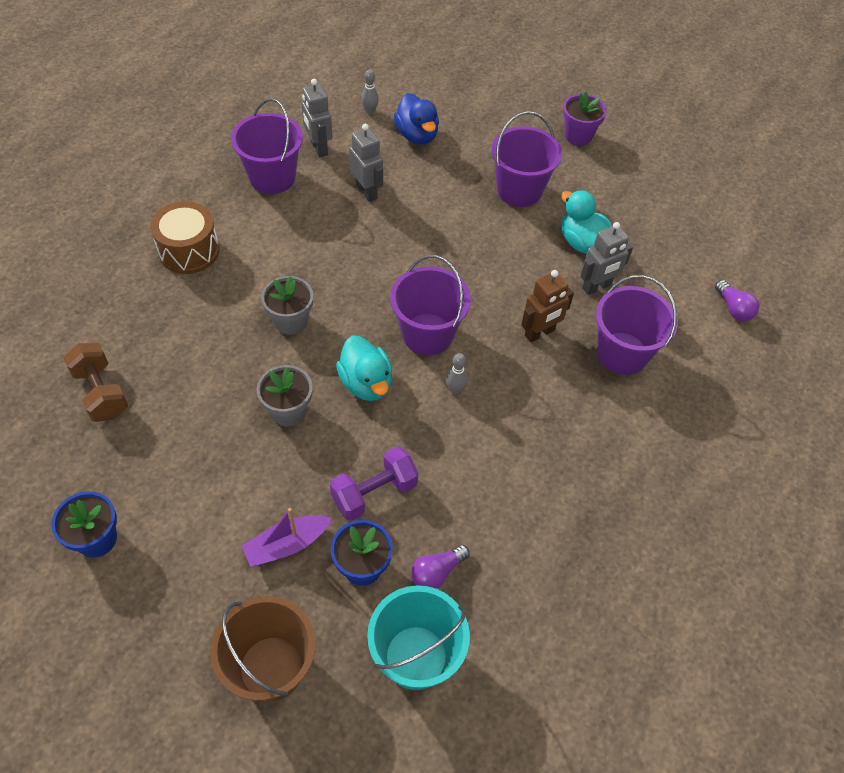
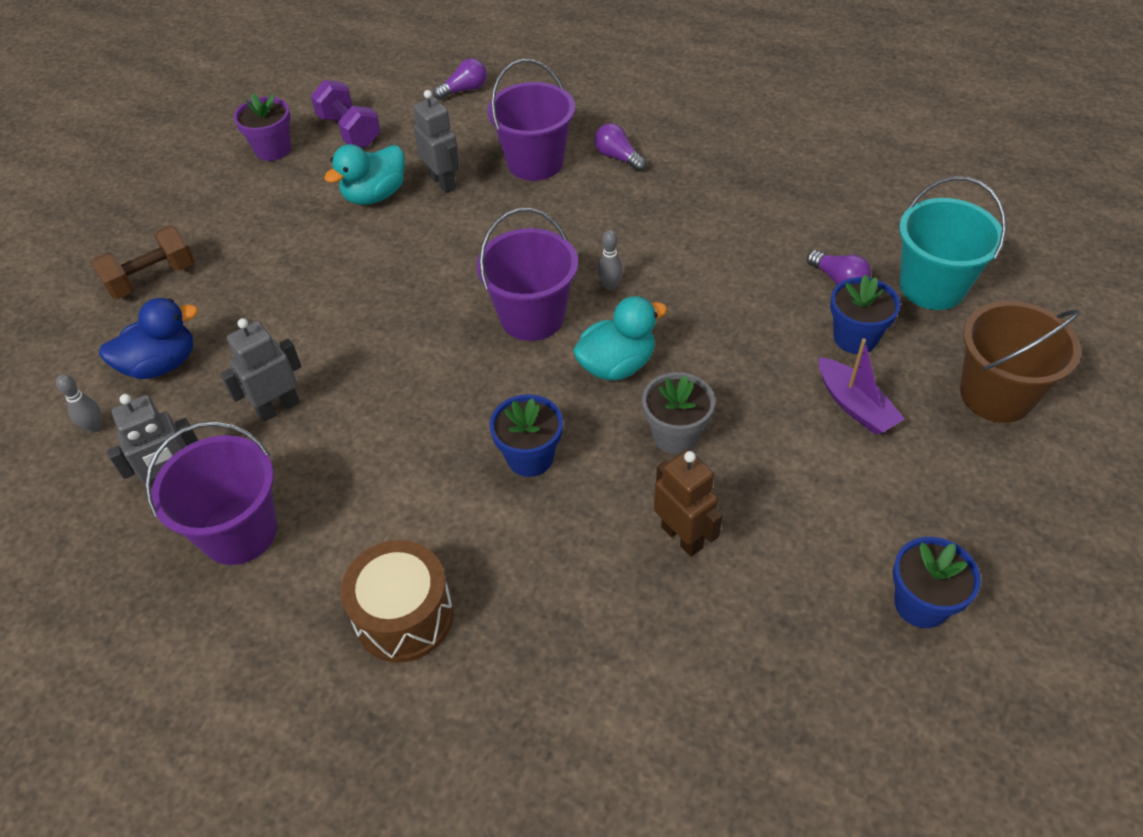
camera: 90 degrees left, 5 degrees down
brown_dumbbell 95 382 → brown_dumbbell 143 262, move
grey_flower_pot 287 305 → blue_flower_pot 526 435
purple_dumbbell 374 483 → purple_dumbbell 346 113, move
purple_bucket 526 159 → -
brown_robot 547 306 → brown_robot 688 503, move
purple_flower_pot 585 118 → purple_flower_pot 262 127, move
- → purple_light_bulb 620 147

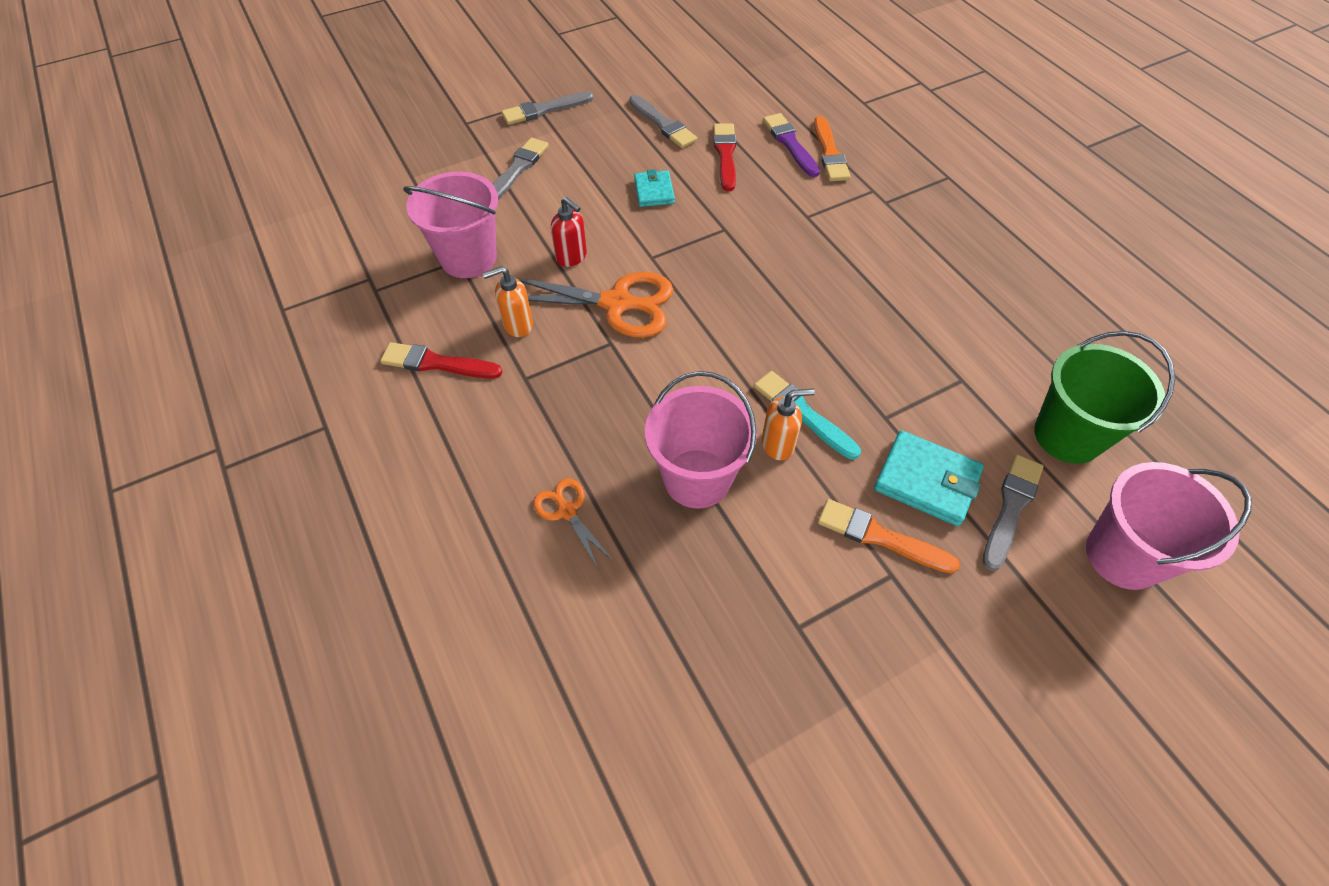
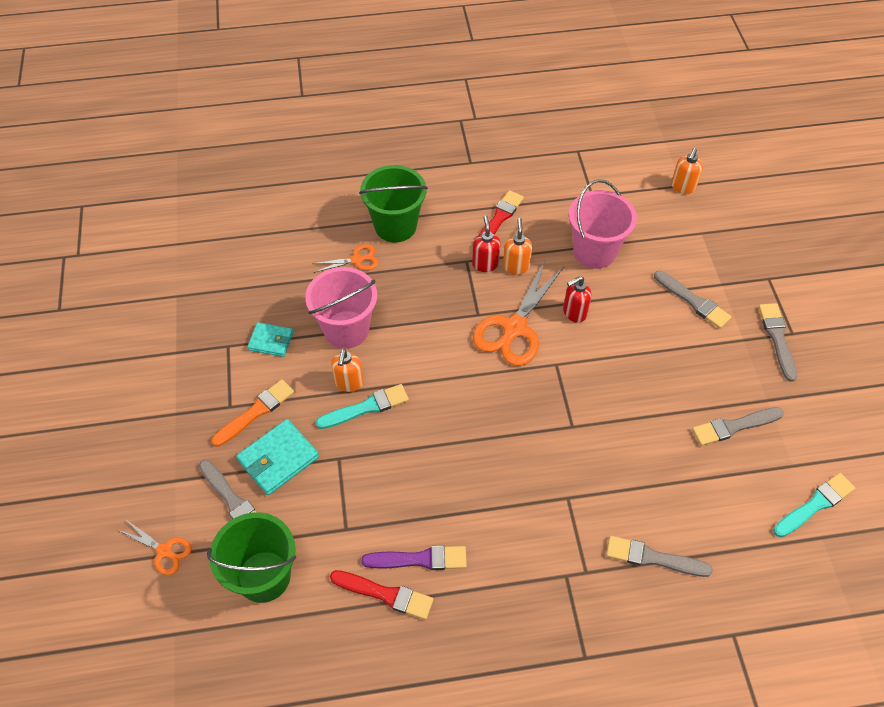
camera: 110 degrees right, 0 degrees up
turquoise_wallet 654 188 → turquoise_wallet 270 339, move
red_brush 724 157 → red_brush 381 595, move
purple_brush 791 145 → purple_brush 414 558, move
orange_brush 832 148 → grey_brush 659 556
pink_bucket 1169 526 → orange_scissors 155 548
- → green_bucket 393 203
- → red_soap_dispenser 486 244
- → orange_soap_dispenser 687 171
- → turquoise_brush 814 505

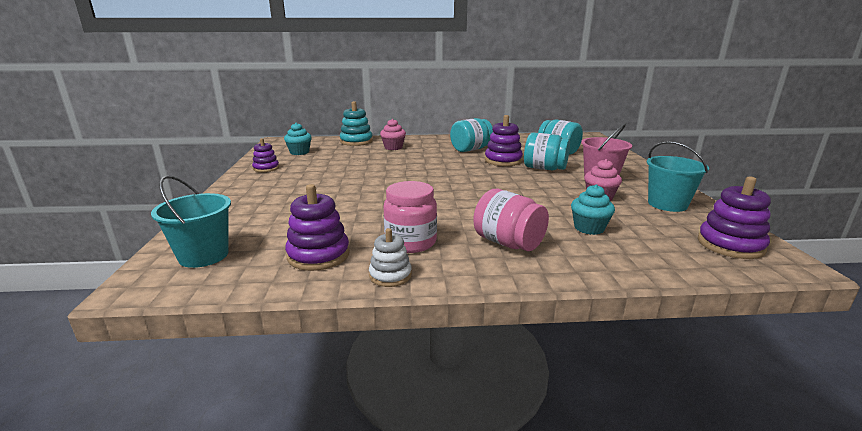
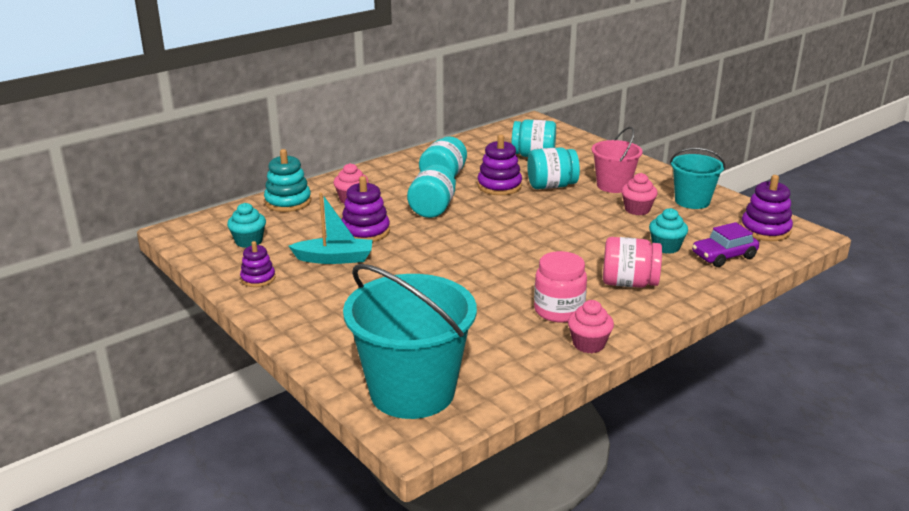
camera: 35 degrees left, 5 degrees up
turquoise_bucket 191 221 → turquoise_bucket 410 341, x1.76
purple_stacking_toy 317 227 → purple_stacking_toy 365 209, move
white_stacking_toy 390 257 → pink_cupcake 591 326
- → turquoise_boat 330 228
- → turquoise_jar 431 191
- → purple_car 725 244

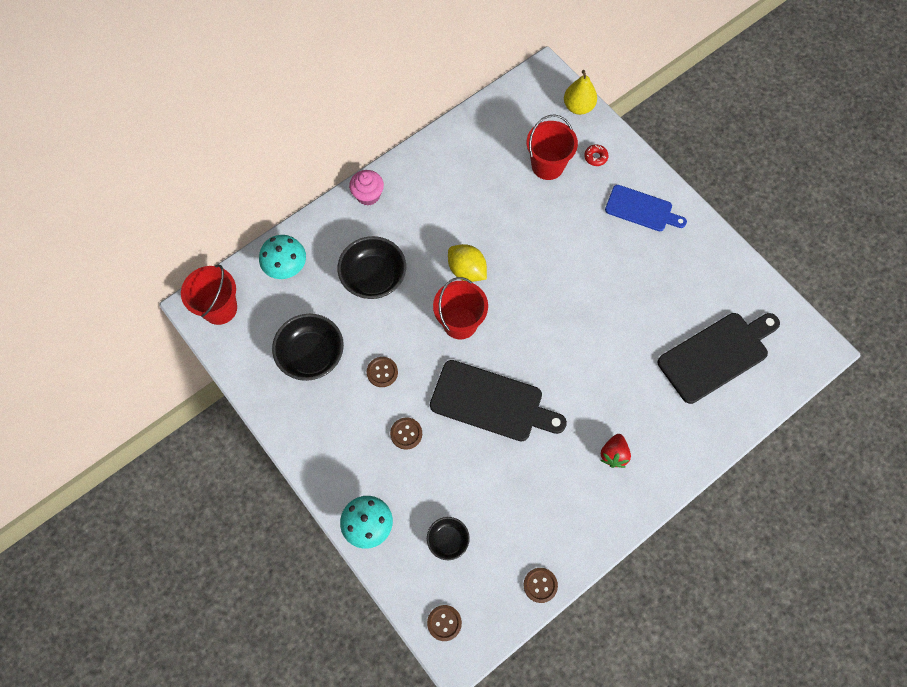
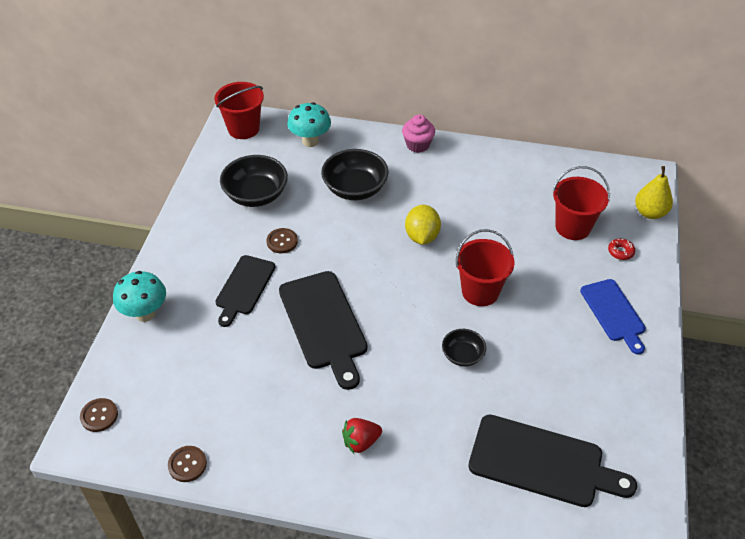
camera: 50 degrees right, 20 degrees down
brown_button 406 434 → black_cutting_board 245 291
black_bowl 448 538 → black_bowl 464 347, move
red_bucket 460 308 → red_bucket 485 267, move

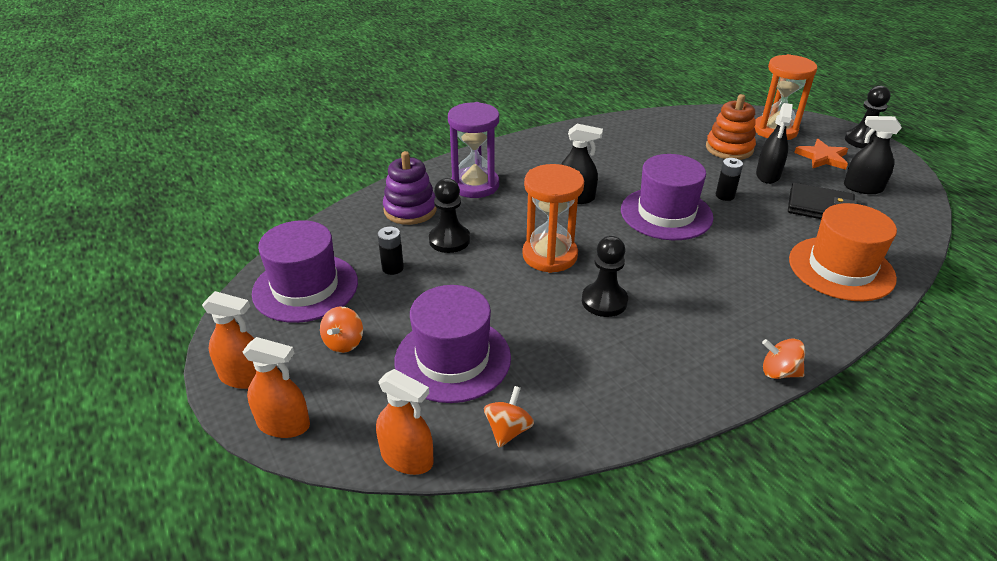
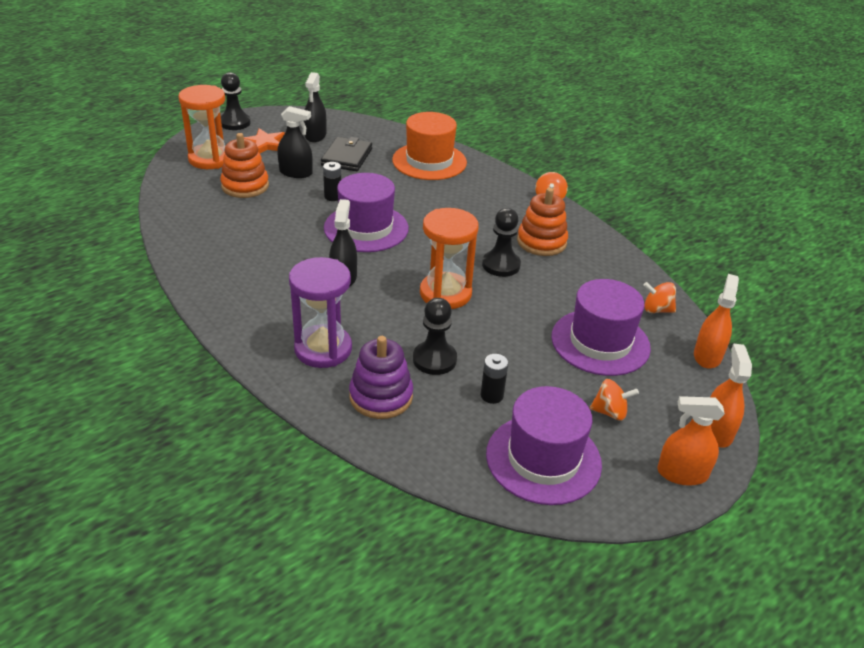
camera: 100 degrees left, 0 degrees up
orange_spray_bottle 229 340 → orange_spray_bottle 691 441, 90 degrees counterclockwise
- → orange_stacking_toy 542 222

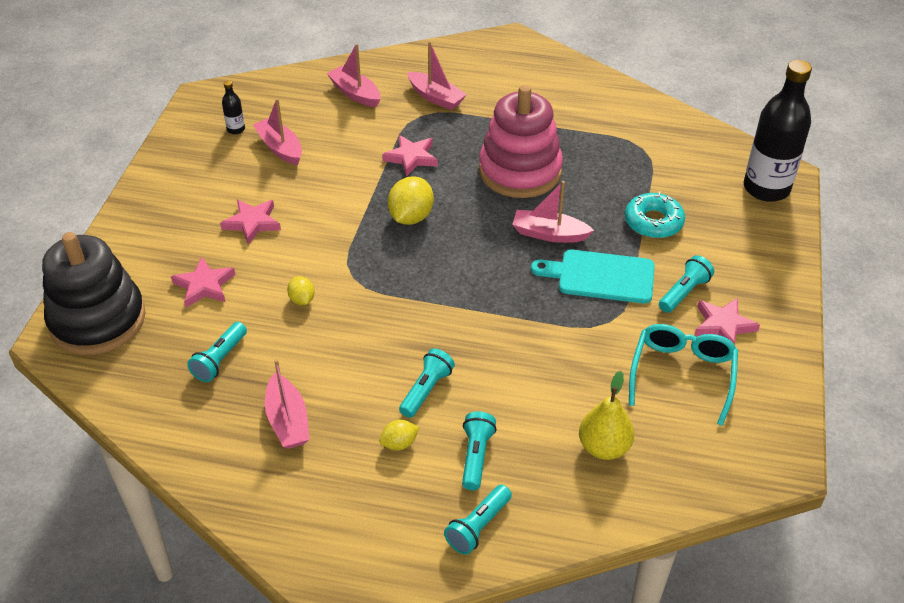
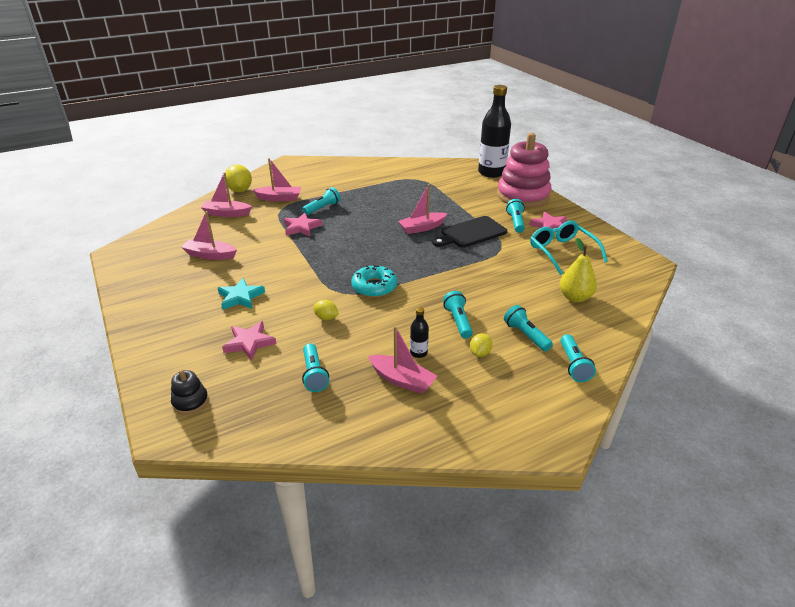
camera: 40 degrees left, 10 degrees down
black_stacking_toy 93 293 → black_stacking_toy 190 392, x0.41
pink_star 250 222 → turquoise_star 241 294
black_bottle 233 107 → black_bottle 419 332, move
yellow_lemon 411 200 → yellow_lemon 238 178, move
pink_stacking_toy 521 141 → pink_stacking_toy 524 170, move
turquoise_cutting_board 593 277 → black_cutting_board 469 232
turquoise_donut 655 215 → turquoise_donut 374 281, move
- → turquoise_flashlight 321 201

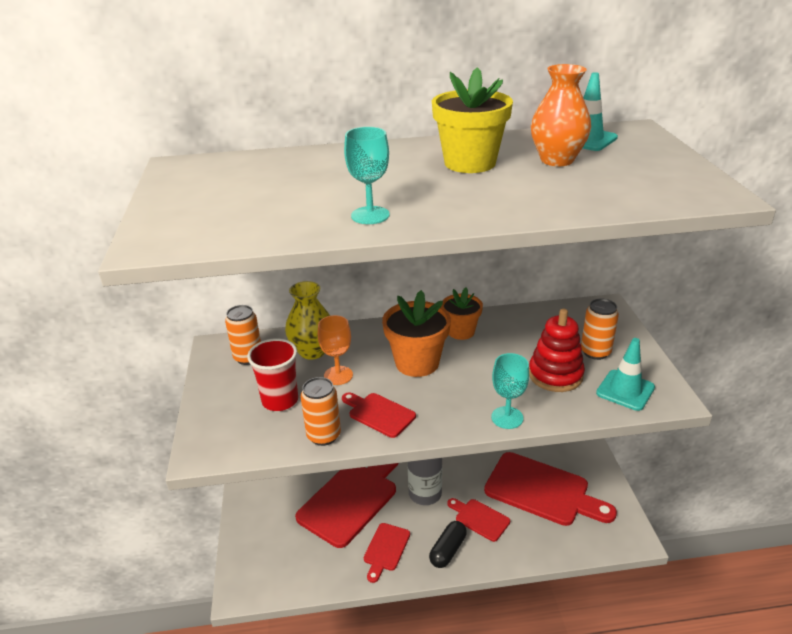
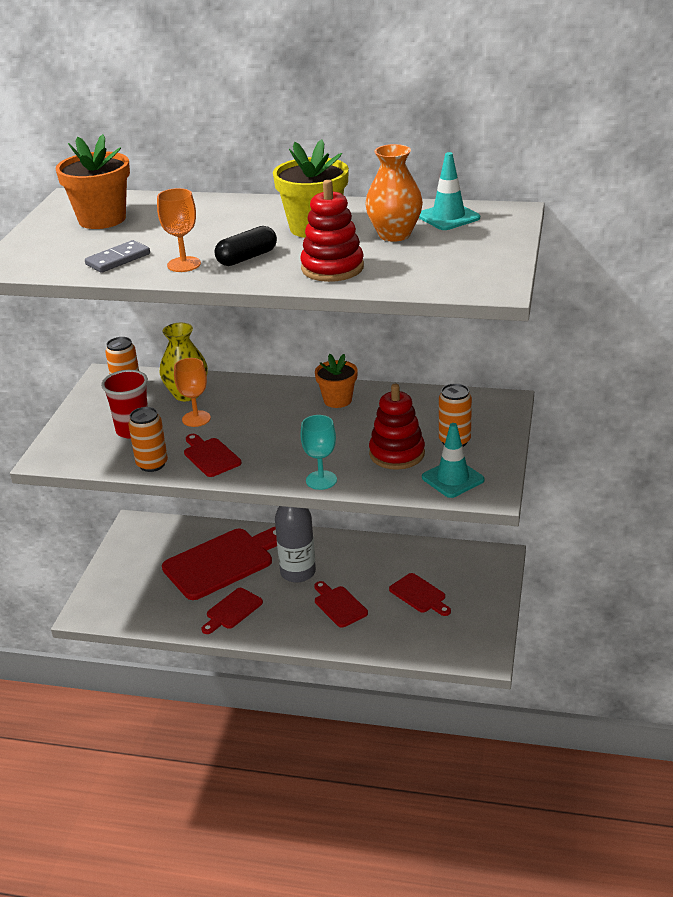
camera: 20 degrees right, 0 degrees up
turquoise_goblet 367 175 → orange_goblet 179 230
orange_flower_pot 416 333 → orange_flower_pot 93 181, move
black_capsule 448 544 → black_capsule 245 246, move
red_cutting_board 550 489 → red_cutting_board 420 594, x0.50
- → grey_domino 117 256
- → red_stacking_toy 332 231

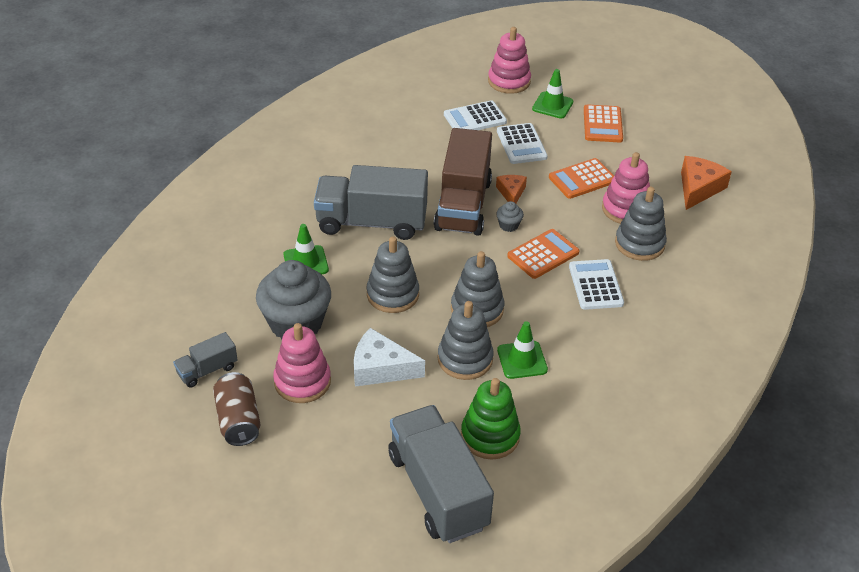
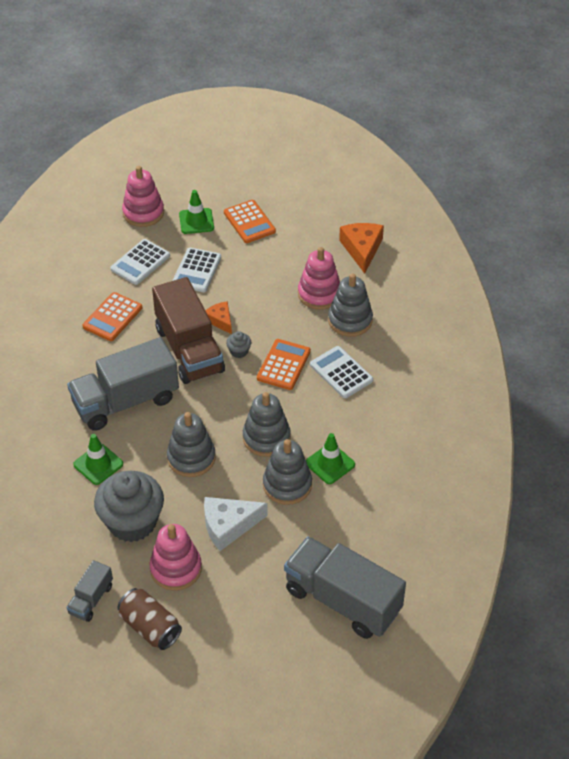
camera: 30 degrees left, 5 degrees up
green_stacking_toy 491 419 → -
white_calculator 522 143 → white_calculator 196 270, 60 degrees clockwise
orange_calculator 581 178 → orange_calculator 112 316, move

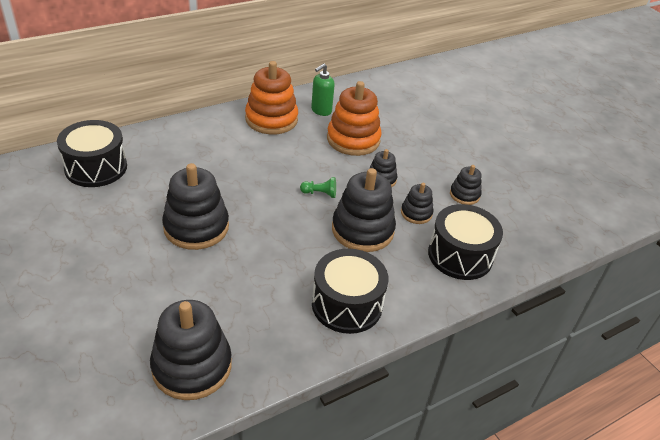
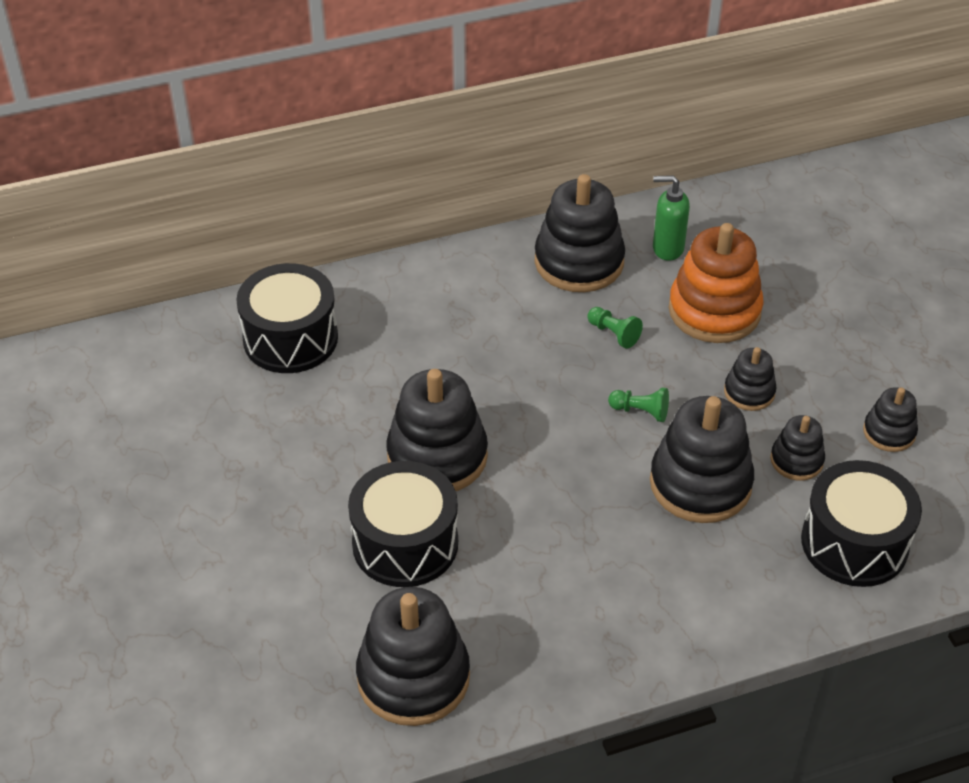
camera: 15 degrees right, 5 degrees up
orange_stacking_toy 271 97 → black_stacking_toy 580 233
green_soap_dispenser 323 89 → green_soap_dispenser 671 218, 45 degrees clockwise
black_drum 350 291 → black_drum 403 524, move
- → green_pawn 615 328

